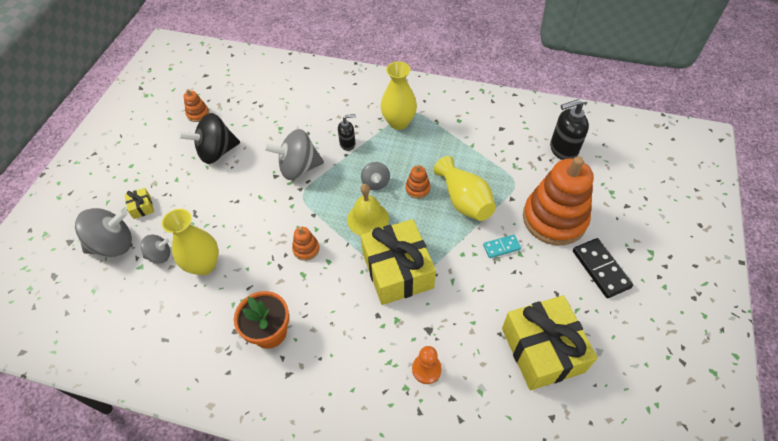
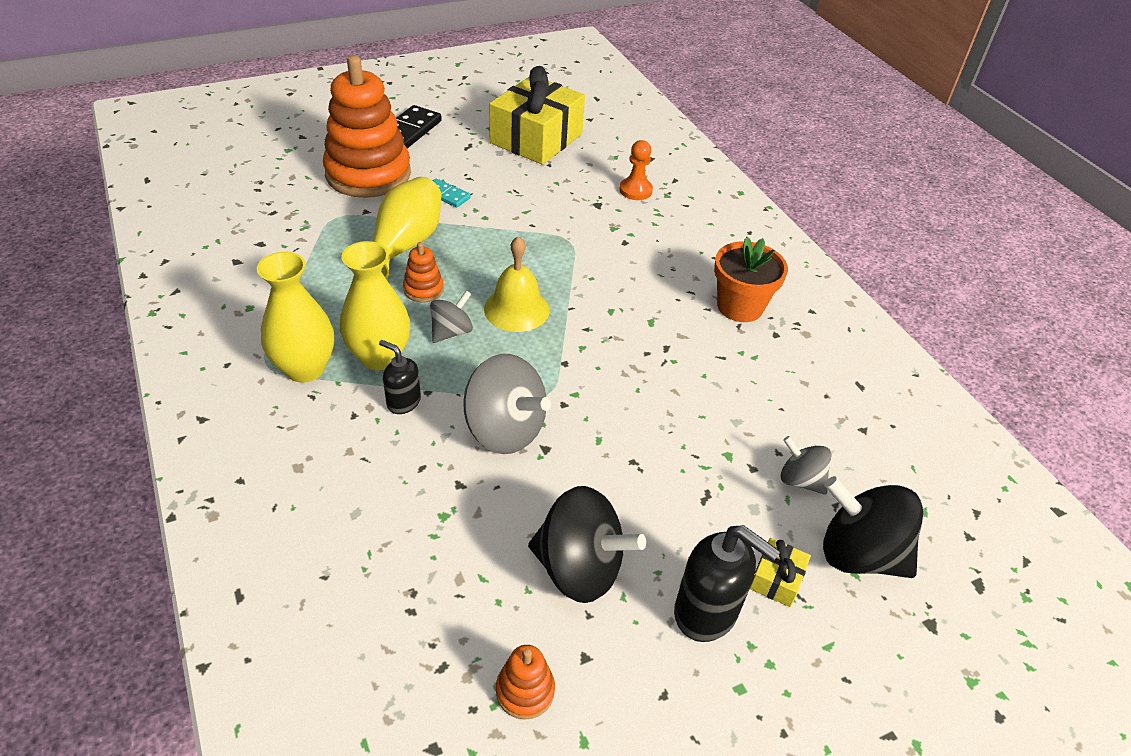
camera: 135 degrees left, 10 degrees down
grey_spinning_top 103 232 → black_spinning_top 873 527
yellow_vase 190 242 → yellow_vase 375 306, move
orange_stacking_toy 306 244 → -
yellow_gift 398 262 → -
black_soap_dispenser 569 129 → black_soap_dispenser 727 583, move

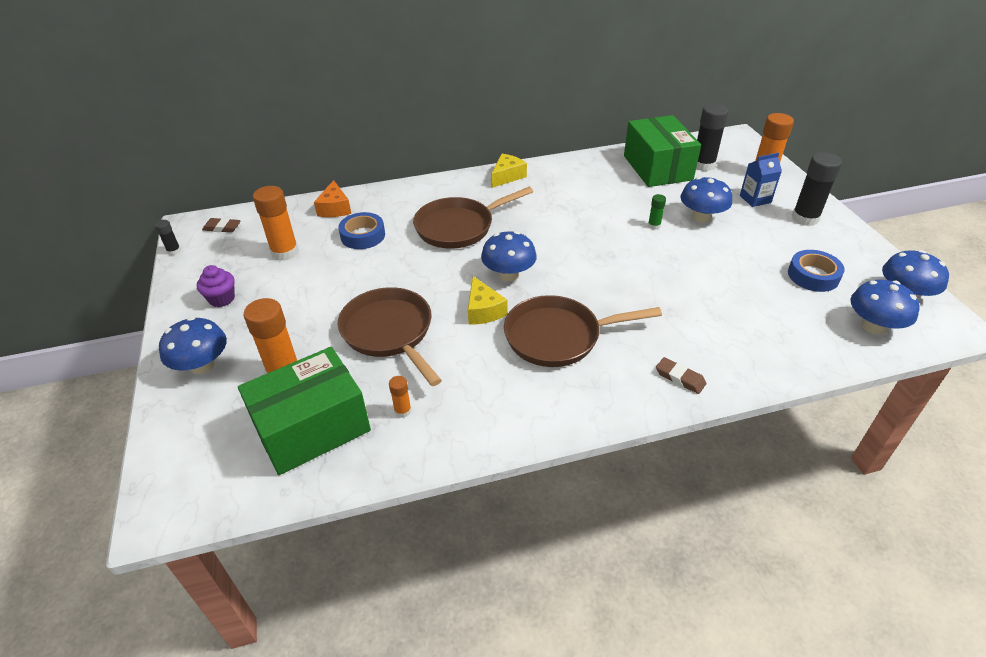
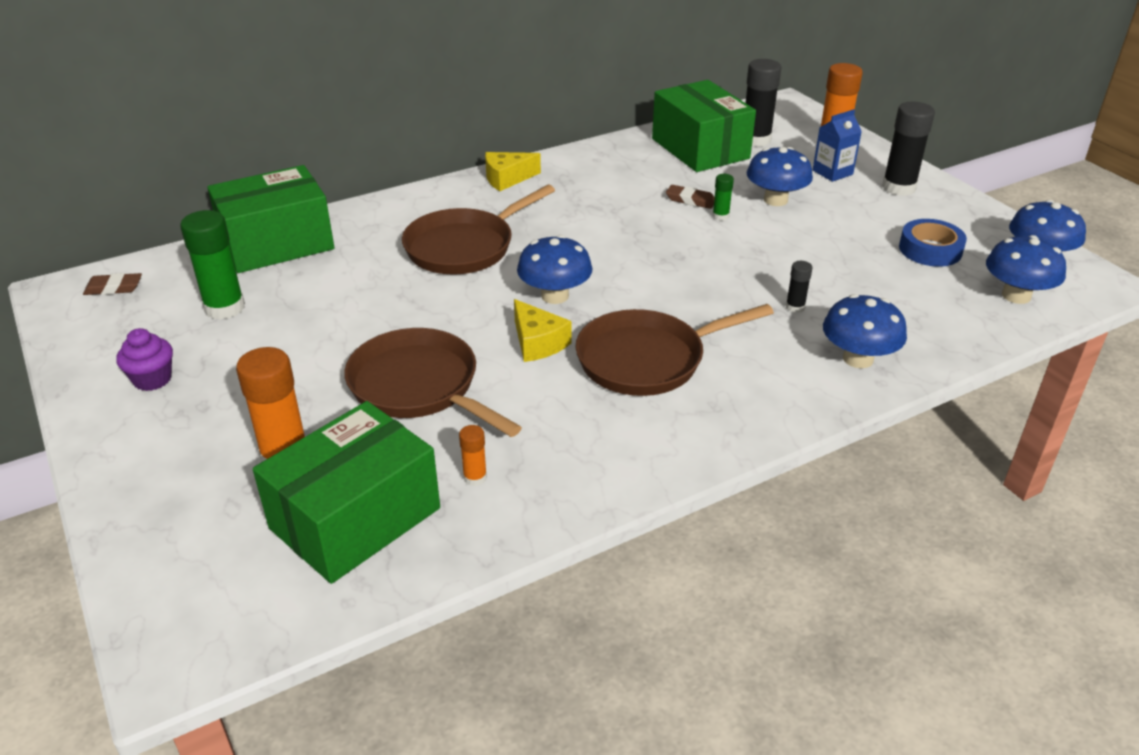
camera: 15 degrees left, 5 degrees down
black_glue_stick 168 237 → black_glue_stick 799 287, move
blue_mushroom 193 345 → blue_mushroom 865 331, move
orange_glue_stick 276 223 → green_glue_stick 212 265
orange_cheese 332 198 → green_box 270 219
blue_tape 361 230 → -
yellow_cheese 509 171 → yellow_cheese 513 171, 135 degrees counterclockwise
brown_eraser 681 375 → brown_eraser 690 197, move

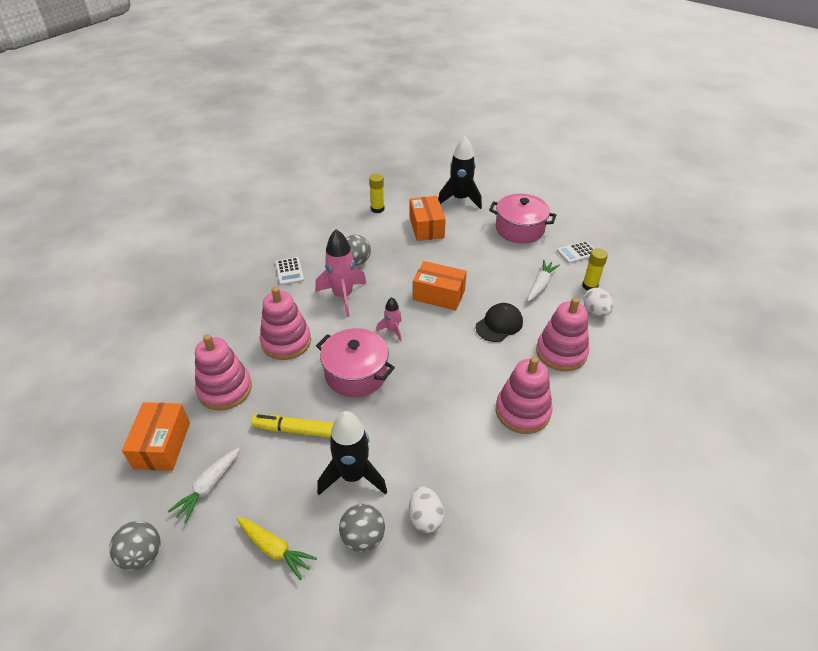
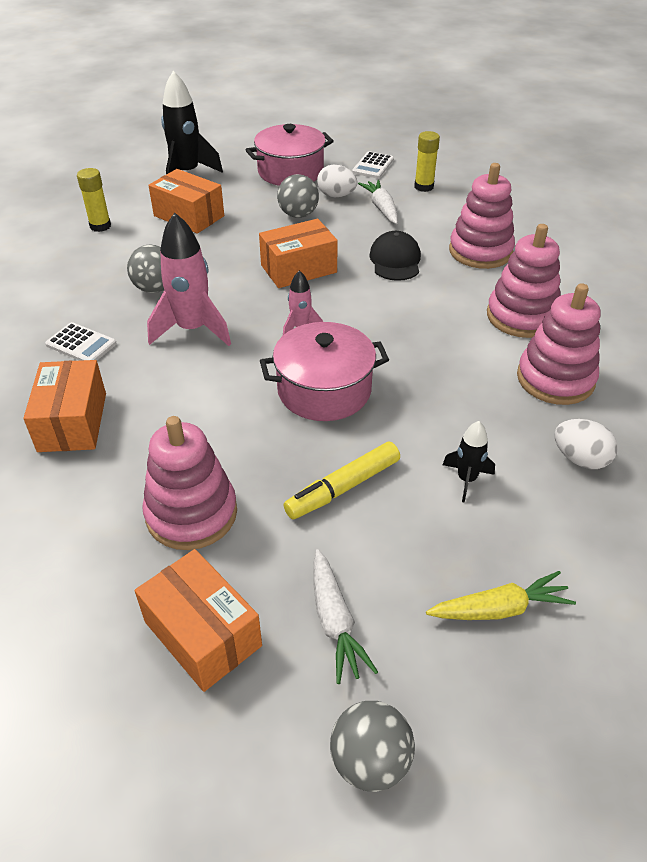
camera: 45 degrees left, 0 degrees up
pink_stacking_toy 285 323 → pink_stacking_toy 558 344, move
black_rocket 352 453 → black_rocket 469 462, x0.53
grey_ball 362 528 → grey_ball 298 196, move
white_egg 598 301 → white_egg 337 181, move
- → orange_box 64 406

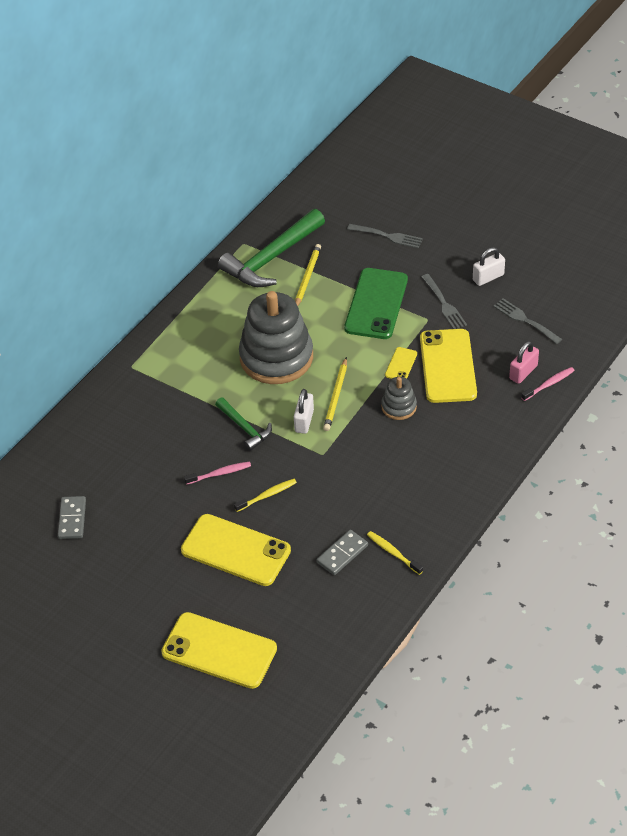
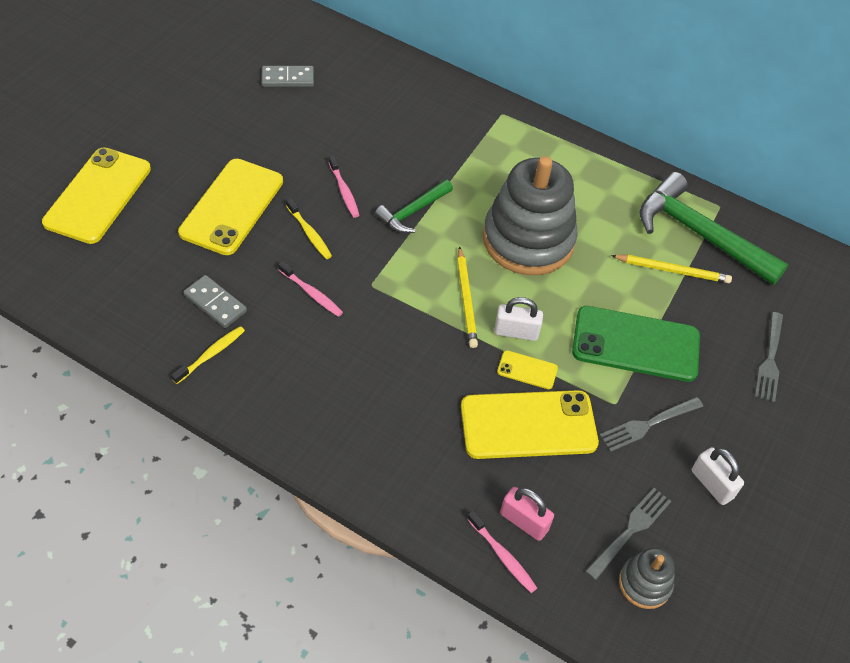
camera: 80 degrees right, 5 degrees up
white_padlock 304 411 → white_padlock 518 319, move
yellow_pencil 335 394 → yellow_pencil 467 297, 105 degrees counterclockwise
grey_stacking_toy 399 398 → grey_stacking_toy 647 578, move
- → pink_toothbrush 310 289

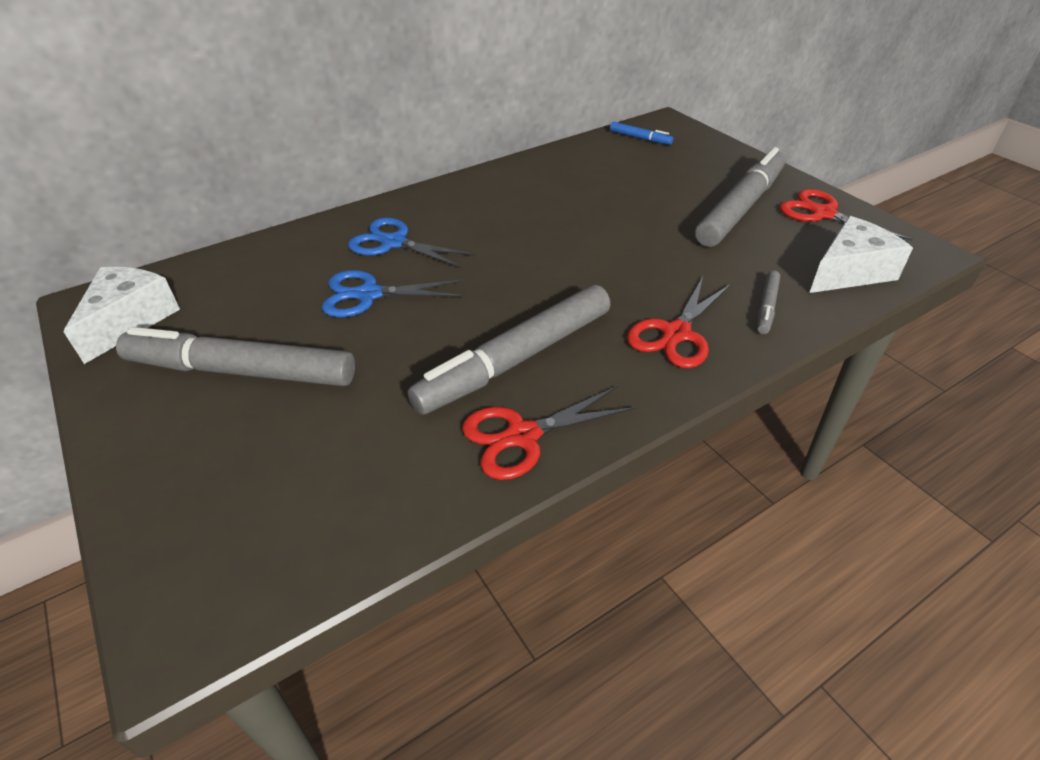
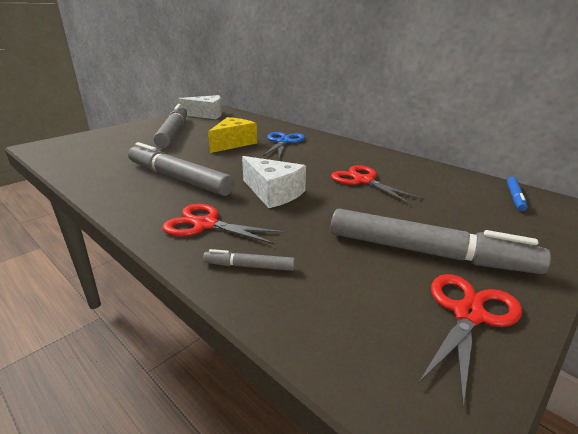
camera: 75 degrees right, 15 degrees down
blue_scissors 393 293 → yellow_cheese 232 135
red_scissors 549 433 → red_scissors 378 185, move
white_cheese 861 254 → white_cheese 274 182, move

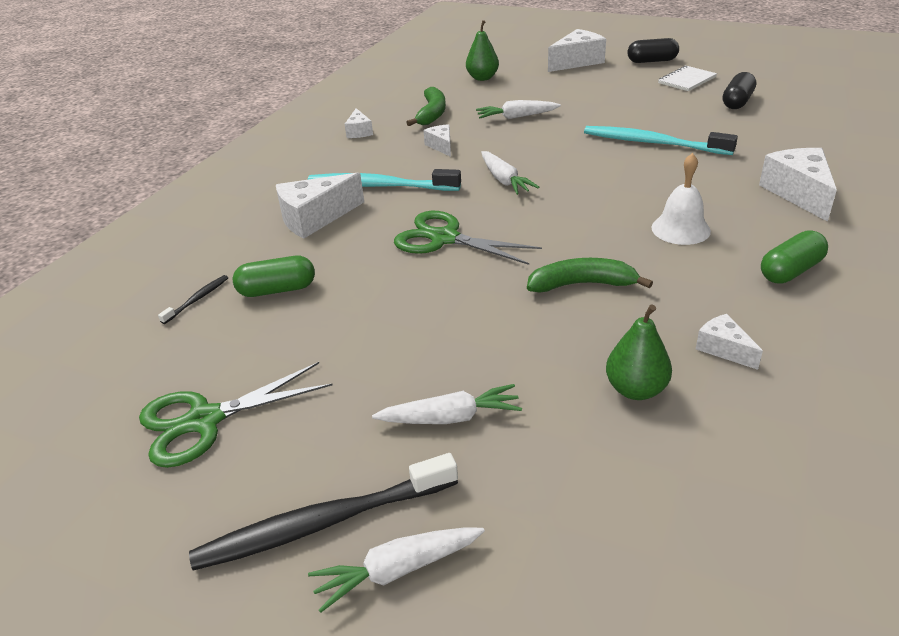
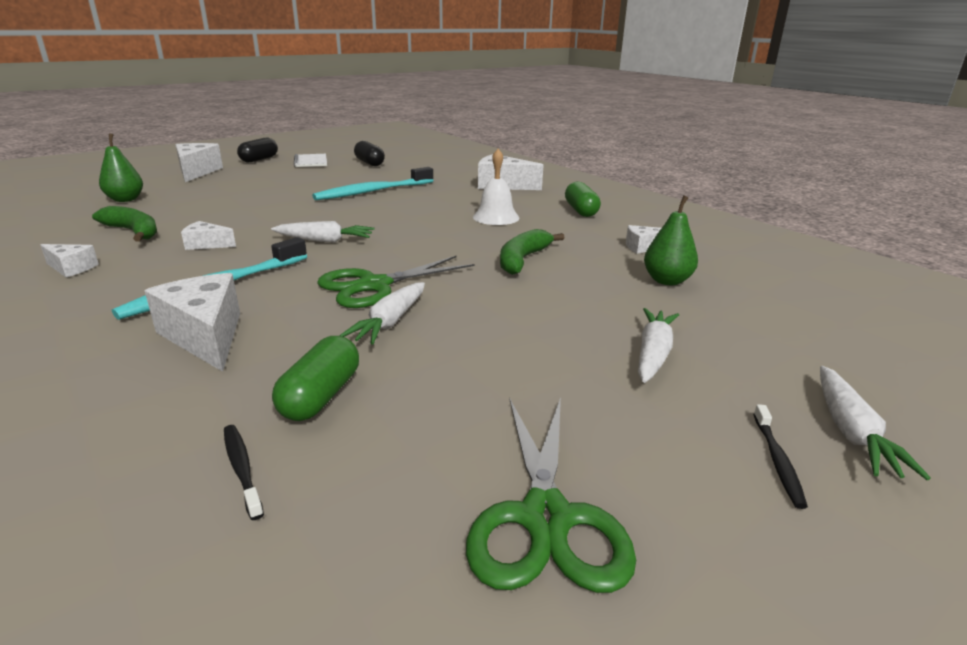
camera: 65 degrees left, 10 degrees down
black_toothbrush 323 512 → black_toothbrush 780 456, x0.45
white_cheese 320 205 → white_cheese 192 322, 150 degrees clockwise
white_carrot 518 109 → white_carrot 382 313, move

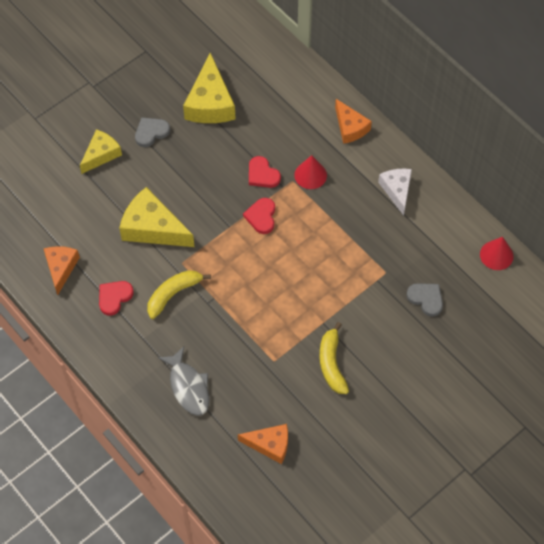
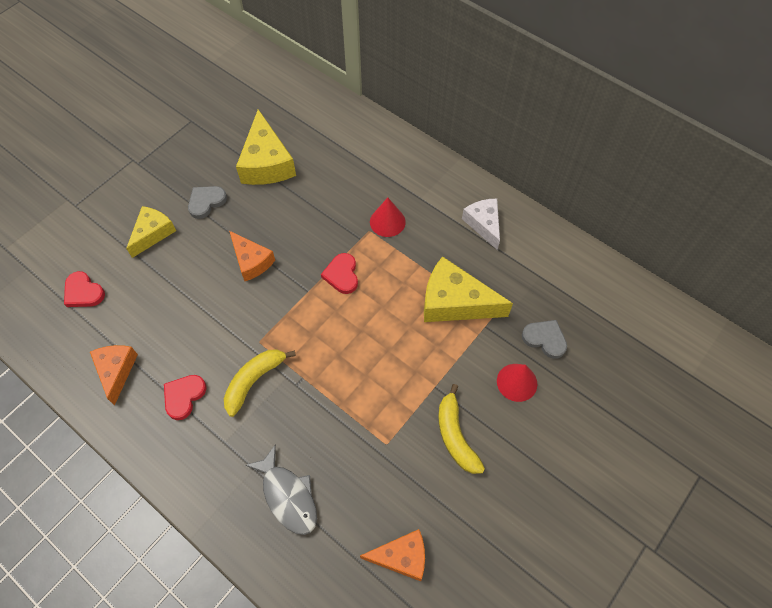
camera: 10 degrees left, 0 degrees up
yellow_cheese 156 217 → yellow_cheese 468 289, move
red_heart 265 172 → red_heart 84 289, move
orange_cheese 353 121 → orange_cheese 252 256, move
red_cone 497 253 → red_cone 517 383, move

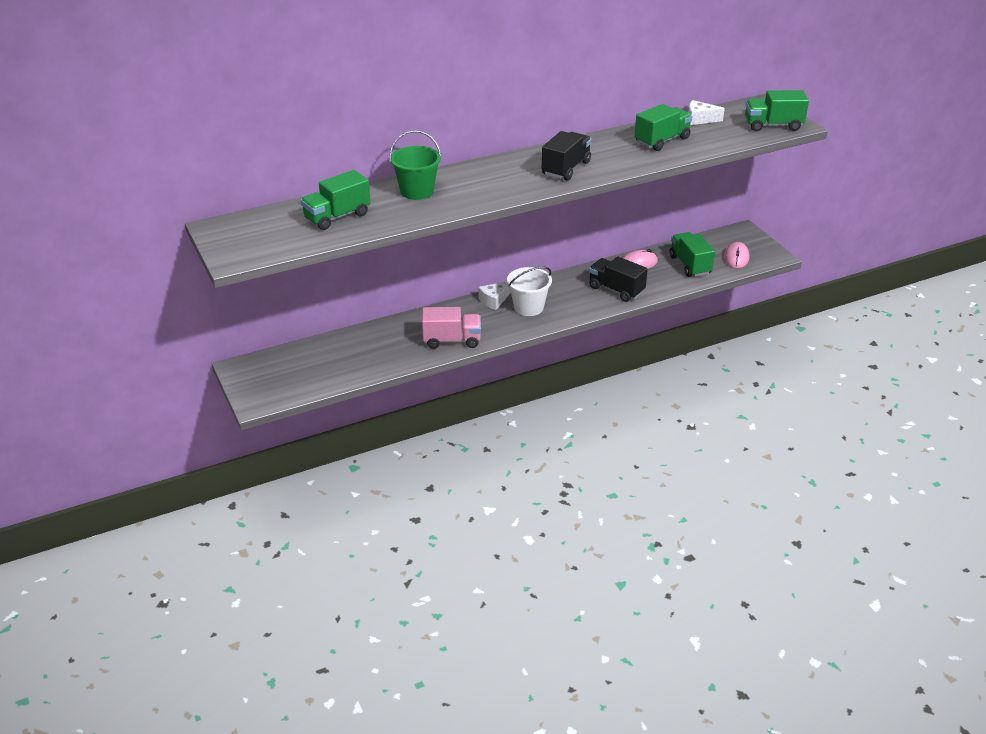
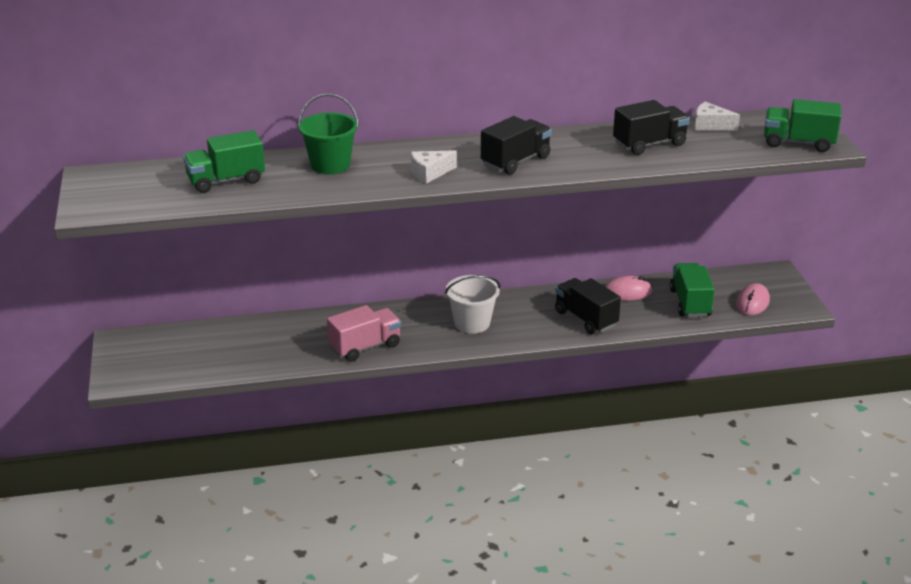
camera: 15 degrees right, 5 degrees down
pink_truck 451 328 → pink_truck 364 333, 45 degrees counterclockwise
white_cheese 494 296 → white_cheese 434 167, move
green_truck 664 127 → black_truck 651 127

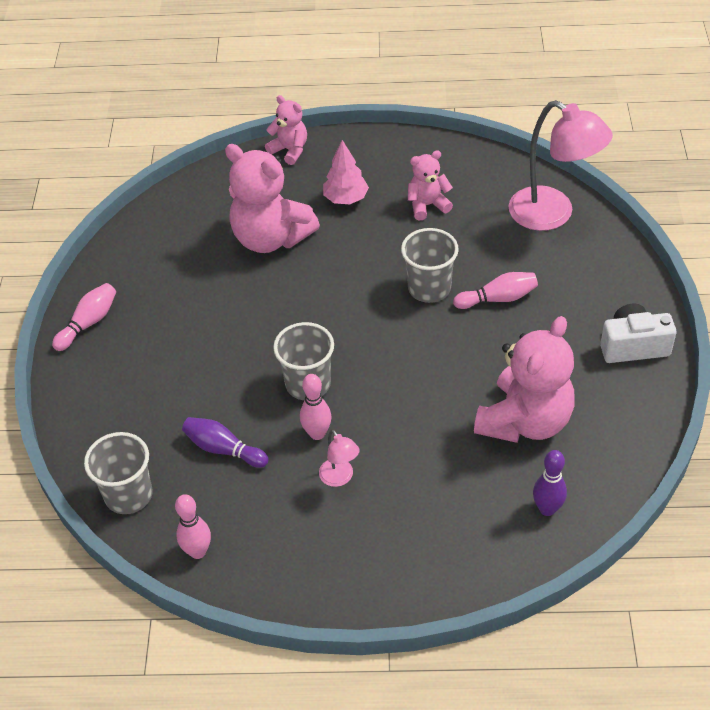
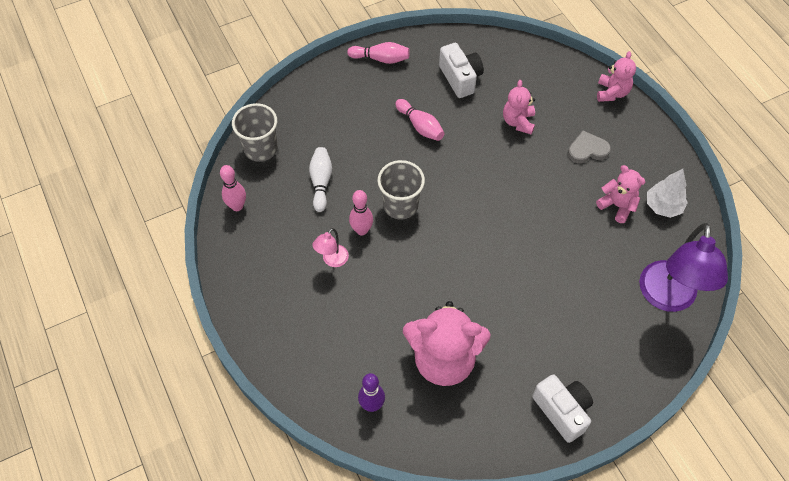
camera: 60 degrees right, 10 degrees up
purple_bowling_pin 225 442 → white_bowling_pin 320 179
pink_teddy_bear 272 198 → pink_teddy_bear 519 107, x0.53
pink_tree 346 172 → grey_heart 589 146
grey_cup 430 265 → -
pink_bowling_pin 495 290 → pink_bowling_pin 420 120, move
pink_lamp 561 165 → purple_lamp 683 267
- → white_camera 461 70
- → white_tree 667 193

